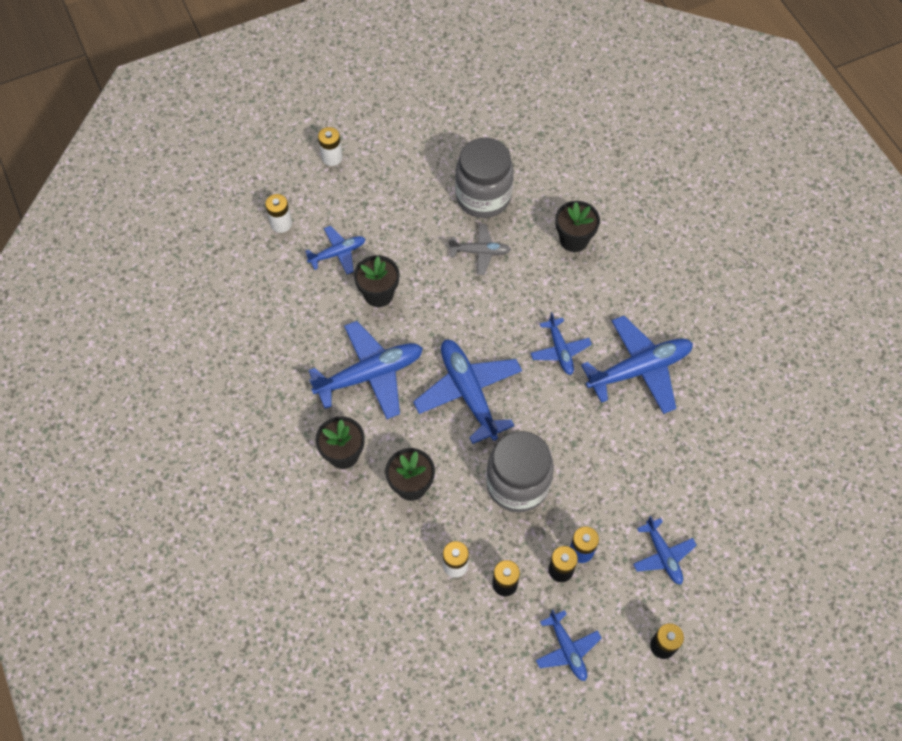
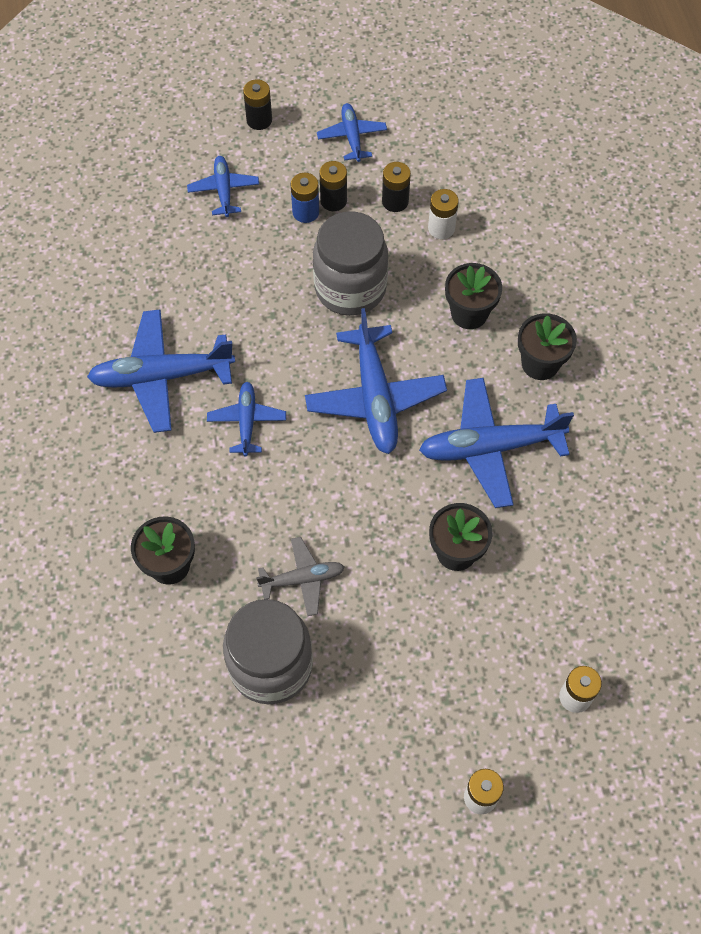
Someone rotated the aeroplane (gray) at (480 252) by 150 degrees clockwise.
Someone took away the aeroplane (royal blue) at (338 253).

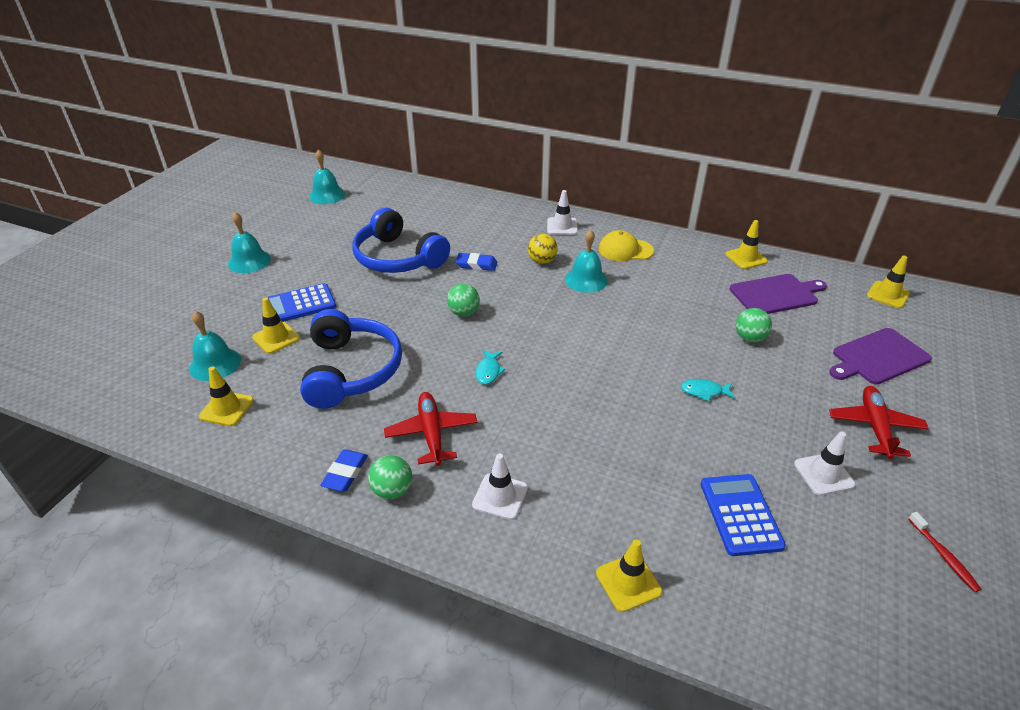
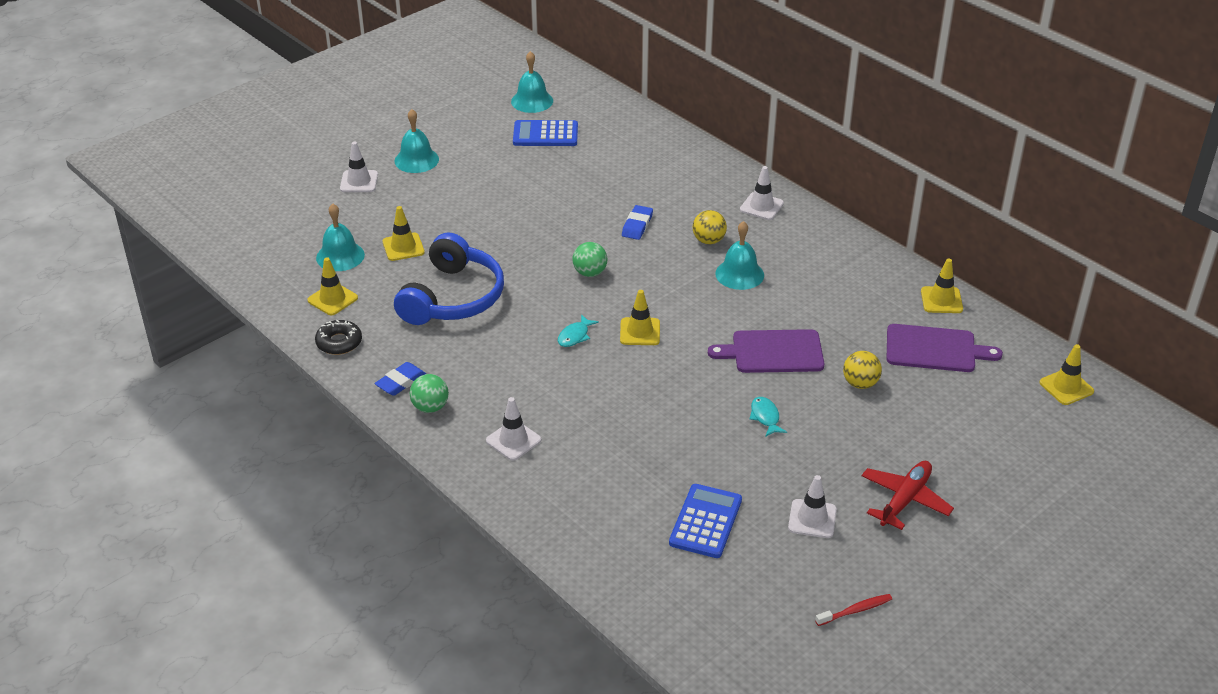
Someone put down the glazed donut (jet-black) at (339 342).
Someone put down the safety cone (pure white) at (359 182).
Someone carried the pocket calculator (royal blue) from (299 304) to (545 134).
Someone carried the safety cone (yellow) from (628 582) to (640 332).
Someone rotated the eraser (royal blue) at (476 264) by 75 degrees clockwise.
Someone carried the bread board (purple) from (877 357) to (773 352).
Someone rotated the toy fish (teal) at (704 391) by 45 degrees clockwise.
Someone rotated the dental brush (scarlet) at (943 556) by 120 degrees counterclockwise.
Someone repainted the play ball (emerald) at (749 338), which became the play ball (yellow) at (860 383).
Someone took away the over-ear headphones (royal blue) at (398 258).
Someone took away the aeroplane (scarlet) at (431 433).
Someone took away the cap (yellow) at (625 250).

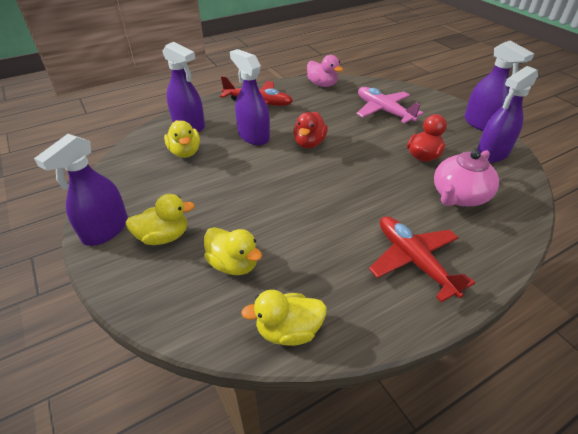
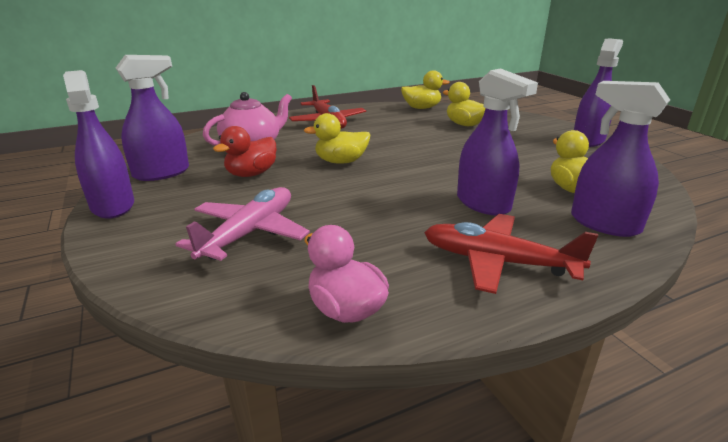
Someone rotated the aeroplane (rose-pink) at (383 111) by 120 degrees counterclockwise.
Someone carried the duck (yellow) from (164 236) to (341 162).
Someone took away the duck (scarlet) at (309 143).

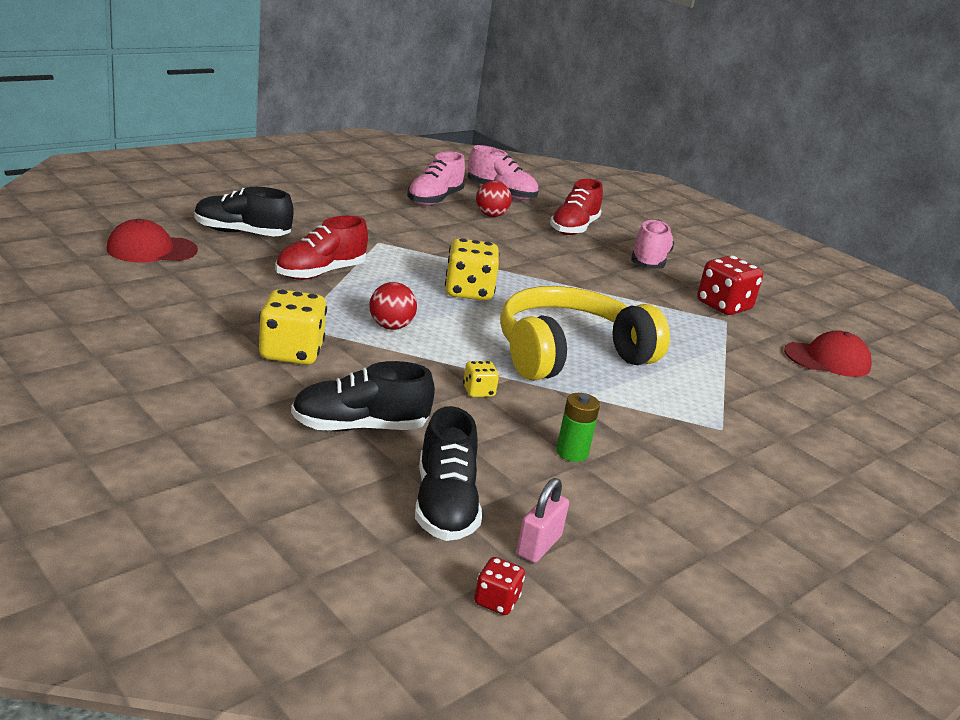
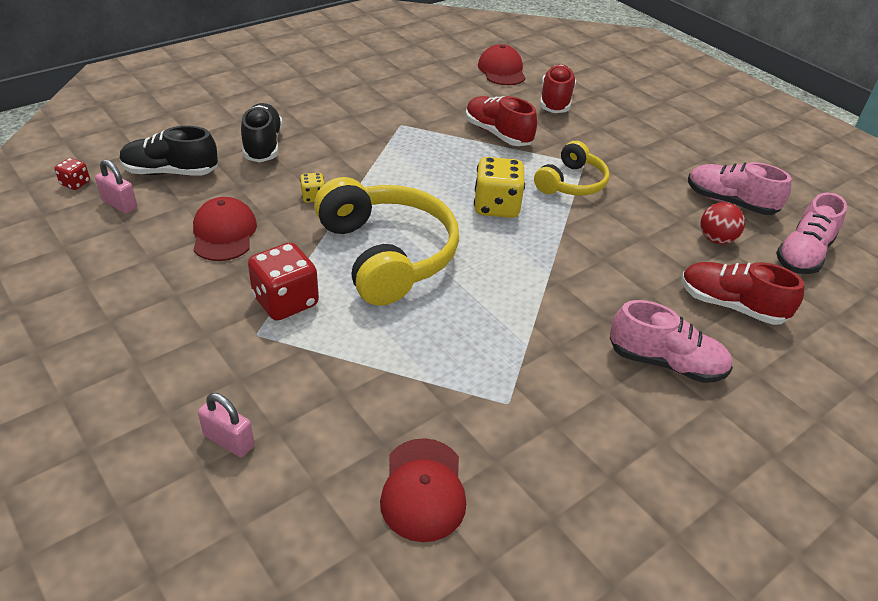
Someone swapped the AA battery (emerald) at (572 453) for the cap (scarlet) at (224 233).
Someone put down the lock (rose-pink) at (229 440).
Someone carried the die (scarlet) from (723 306) to (285 301).
Someone put down the over-ear headphones (yellow) at (571 183).
Someone repainted the sneaker (jet-black) at (242 233), which became the sneaker (scarlet) at (555 101).
Someone took away the die (yellow) at (291 353).
Someone took away the play ball (scarlet) at (390 327).

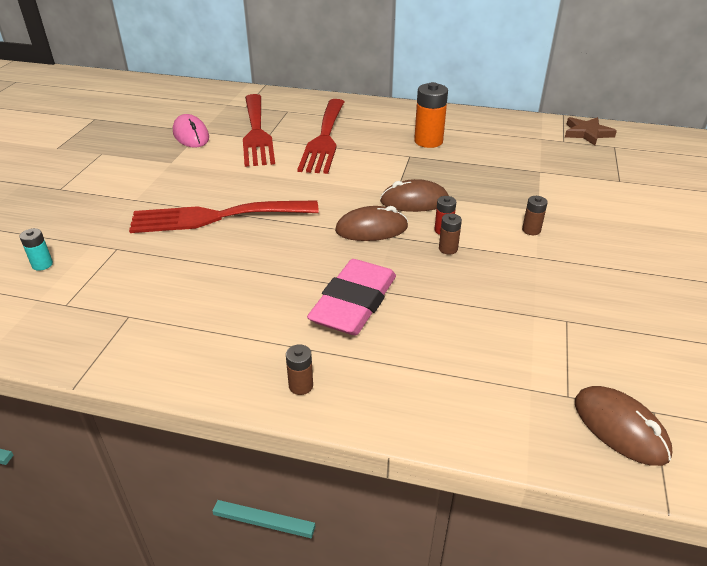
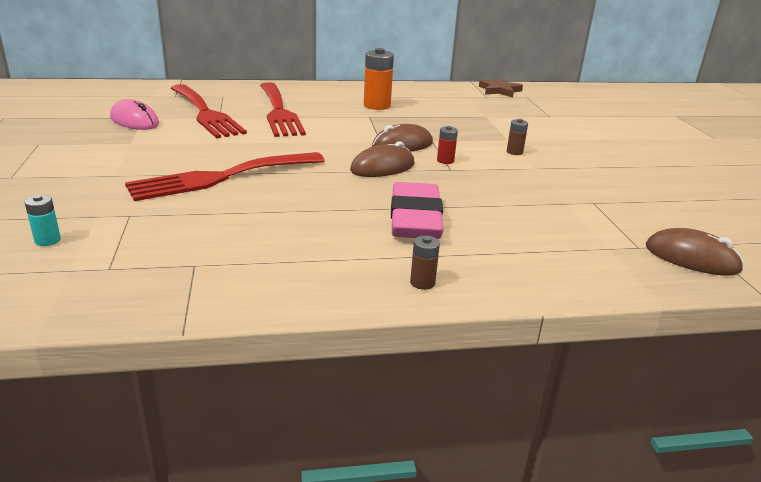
Someone took away the AA battery (dark brown) at (448 249).

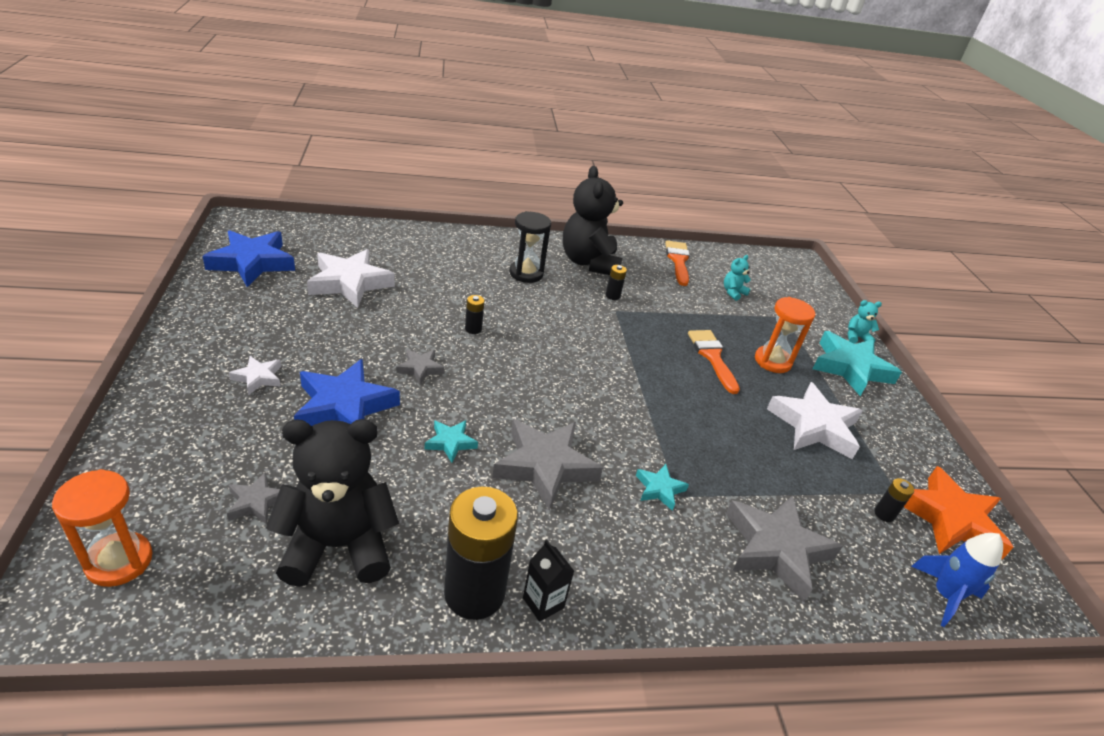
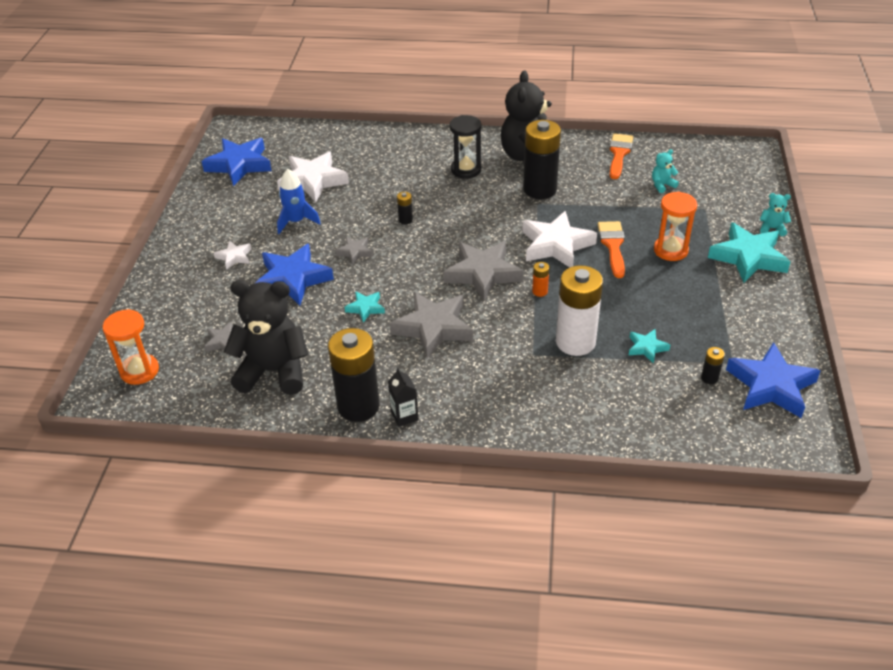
Someone carried the spaceship (royal blue) from (944 595) to (296 221).
Someone carried the star shape (gray) from (776 549) to (483 274).
Someone carried the star shape (pure white) from (814 426) to (556 245).
Someone scaled the AA battery (jet-black) at (612 296) by 2.43.
Someone put down the AA battery (orange-coloured) at (540 291).
Someone put down the AA battery (pure white) at (575 342).
Someone carried the star shape (teal) from (659 489) to (646 348).
Someone repainted the star shape (orange-coloured) at (950 519), which became the star shape (royal blue) at (771 386).

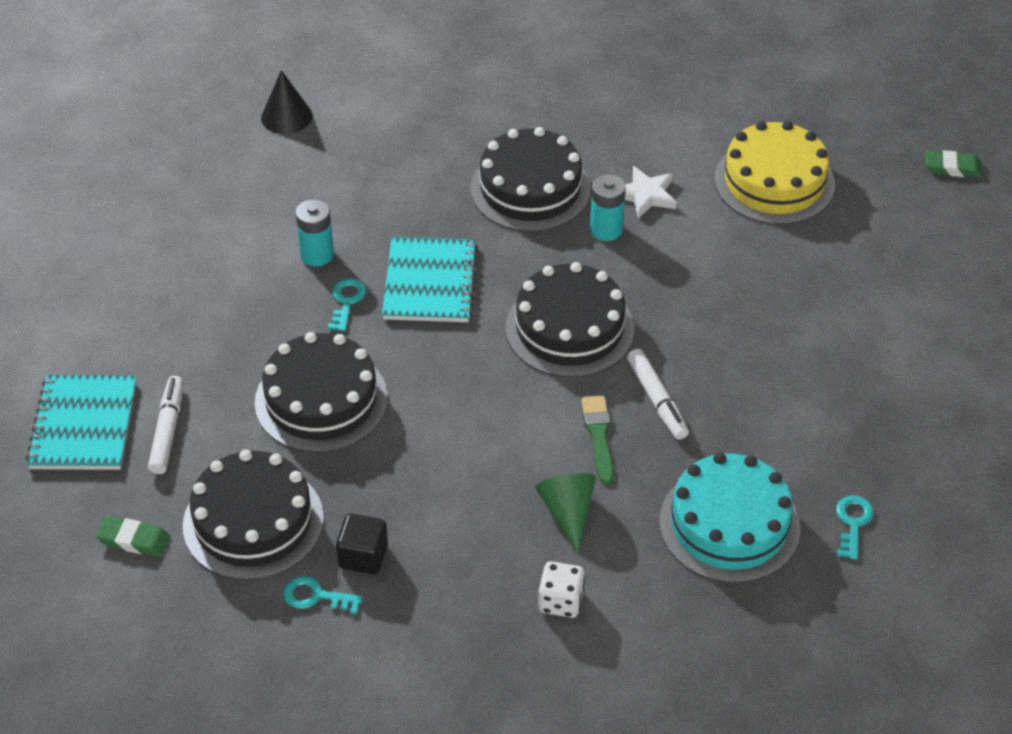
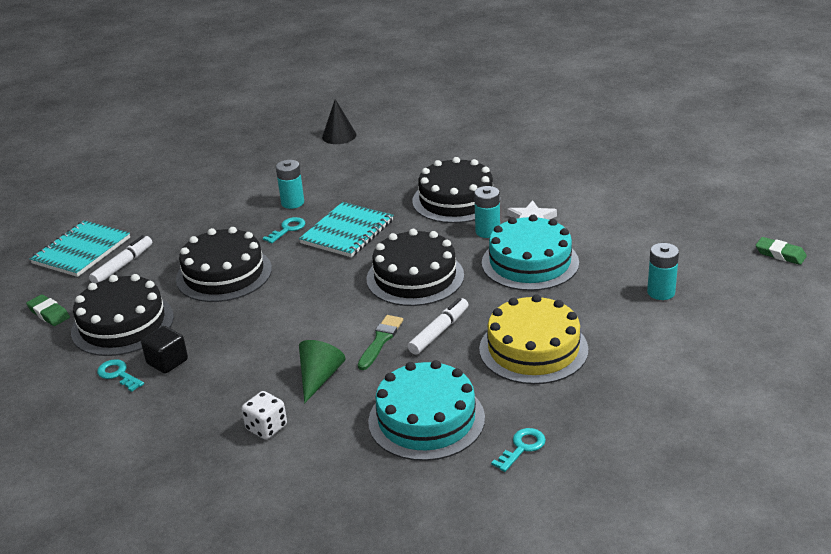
Someone rotated the marker pen (pure white) at (657 400) by 150 degrees counterclockwise.
Someone carried the cake (yellow) from (774 182) to (533 349).
Someone put down the cake (teal) at (530 262).
Someone put down the AA battery (teal) at (661 292).

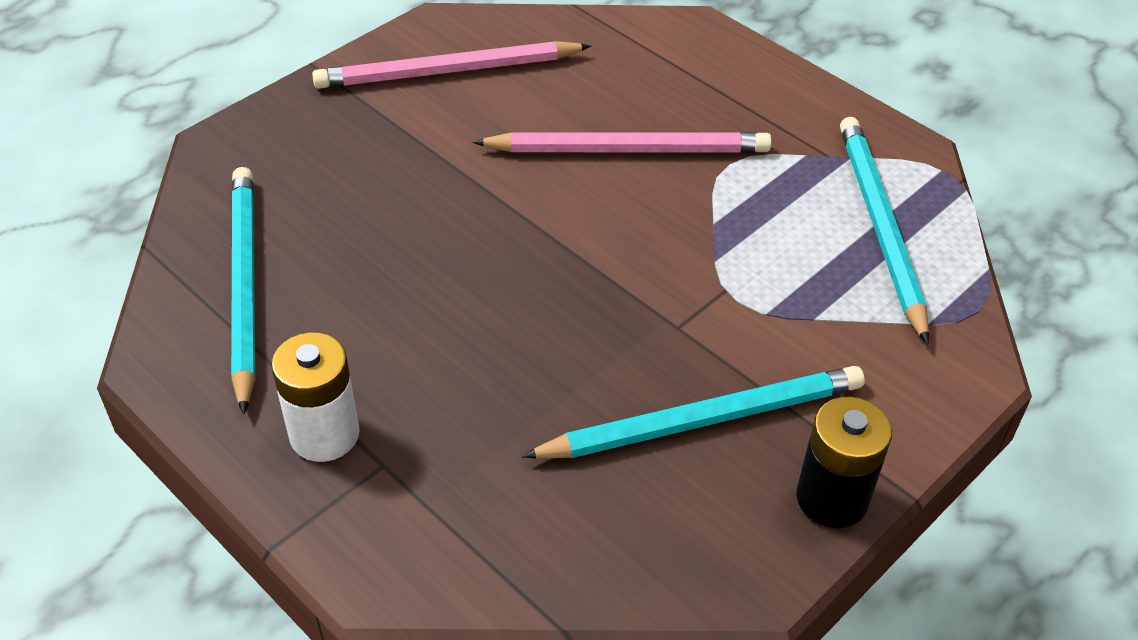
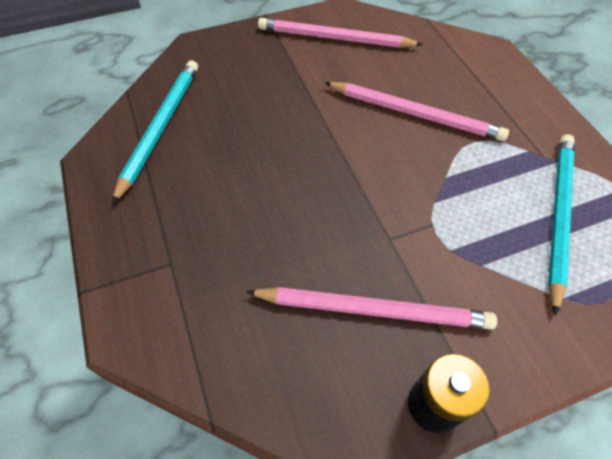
Someone repainted the lead pencil (teal) at (703 420), which became the lead pencil (rose-pink) at (373 309).
Someone took away the AA battery (pure white) at (324 434).

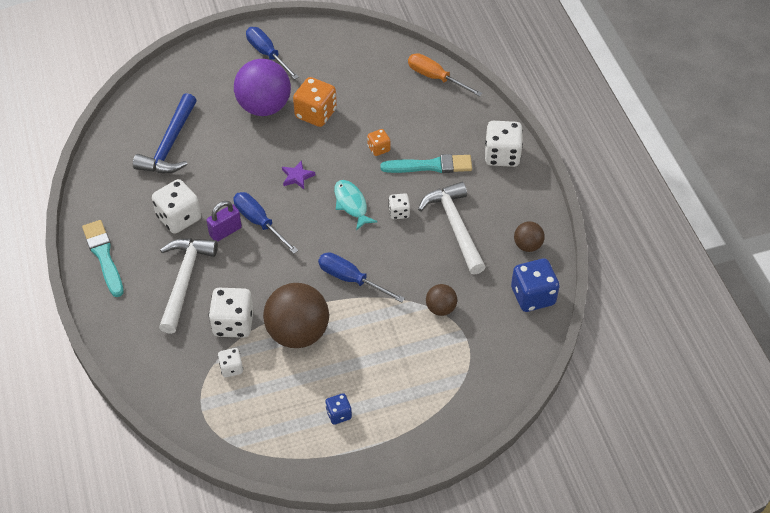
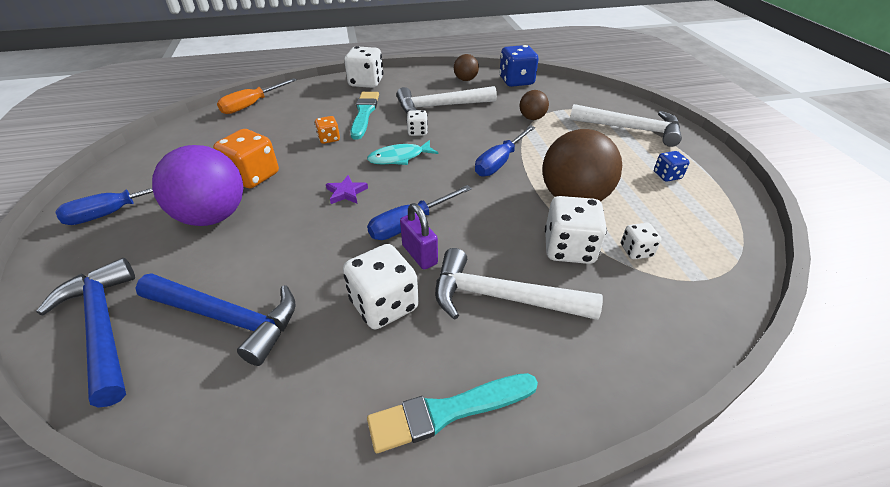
Someone put down the claw hammer (royal blue) at (103 326).
Someone put down the claw hammer (pure white) at (631 129).

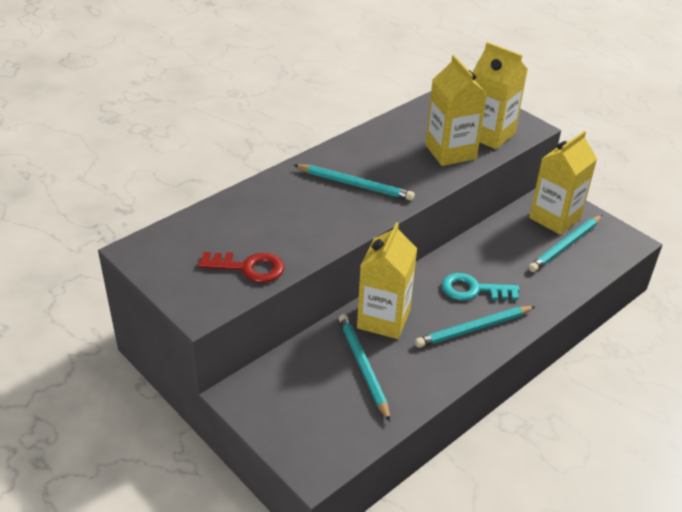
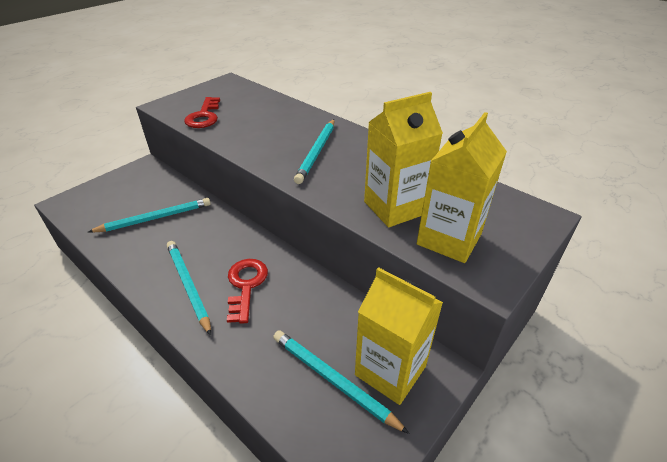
Someone repainted the latchkey (teal) at (473 289), which became the latchkey (scarlet) at (246 285).
Someone took away the carton (yellow) at (383 319).

